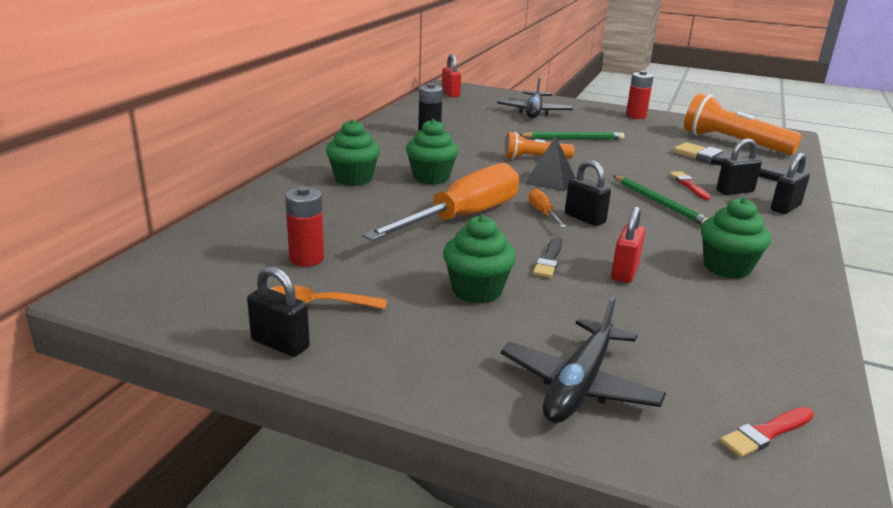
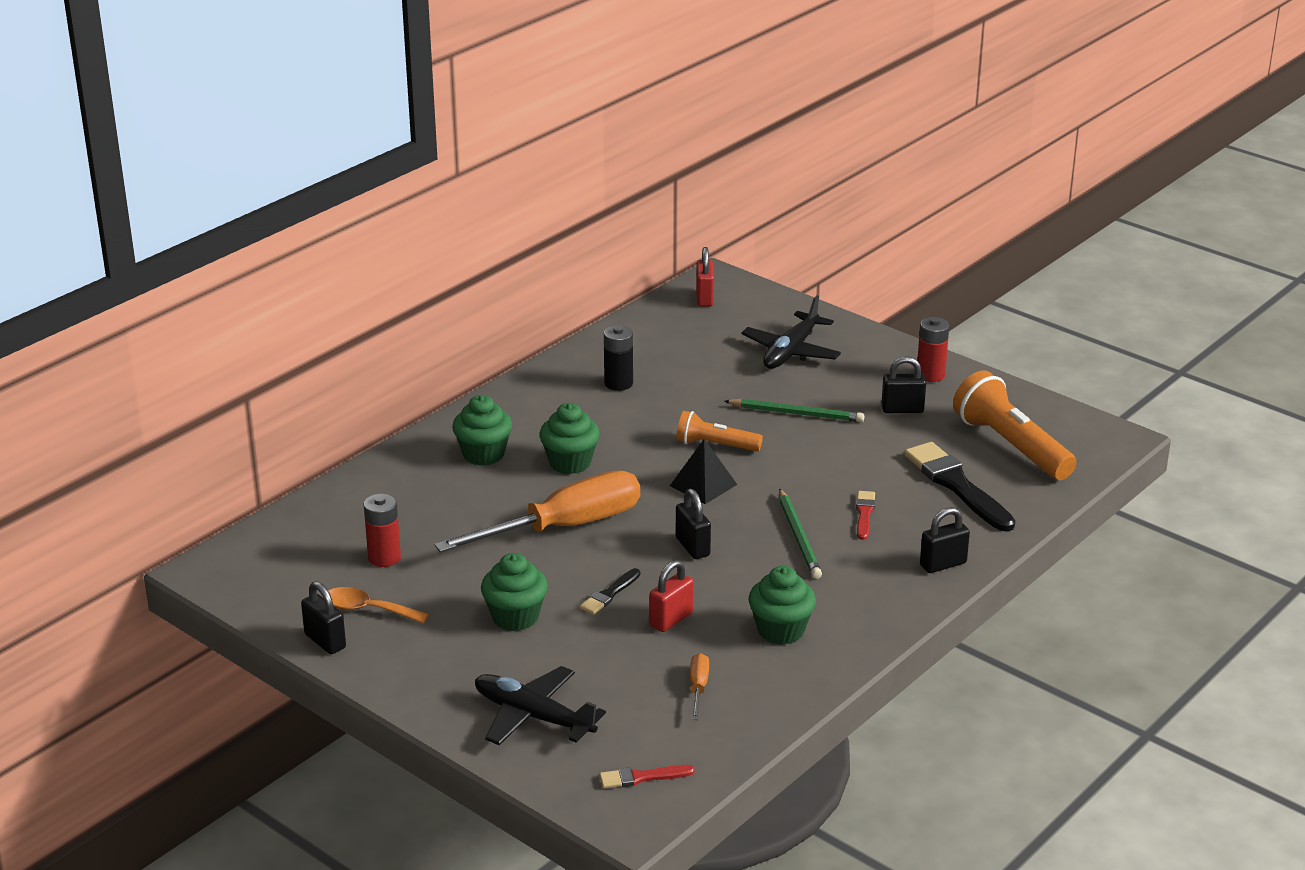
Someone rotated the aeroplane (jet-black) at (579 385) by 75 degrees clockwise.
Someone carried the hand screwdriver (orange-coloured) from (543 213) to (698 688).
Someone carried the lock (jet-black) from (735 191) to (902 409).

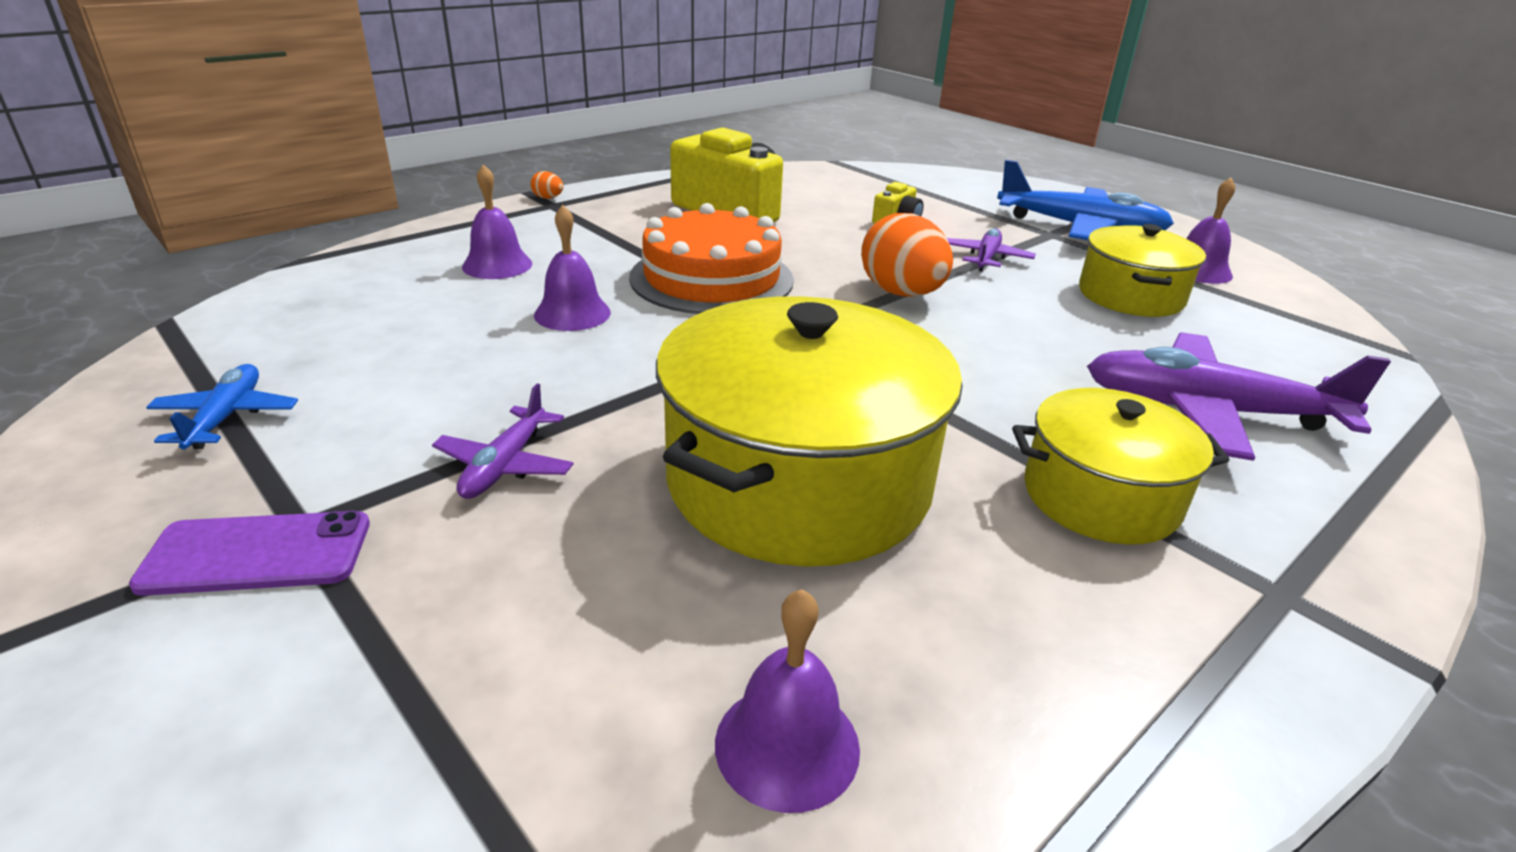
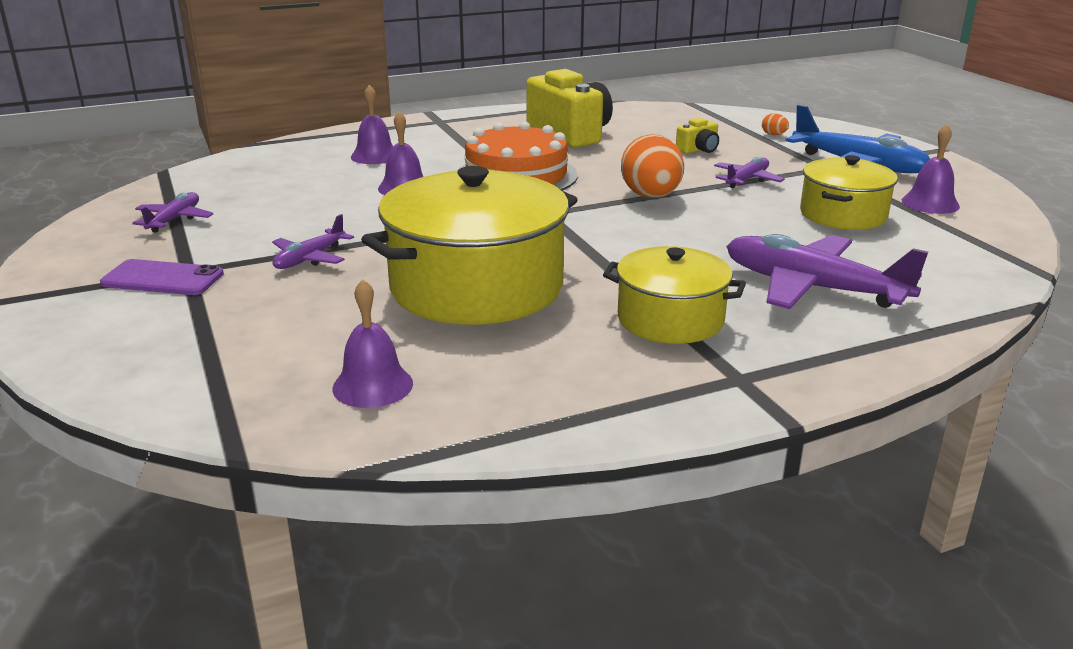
Someone repainted the aeroplane (royal blue) at (226 417), which became the aeroplane (purple) at (174 220).
Someone carried the egg (orange-coloured) from (548 198) to (774 135).

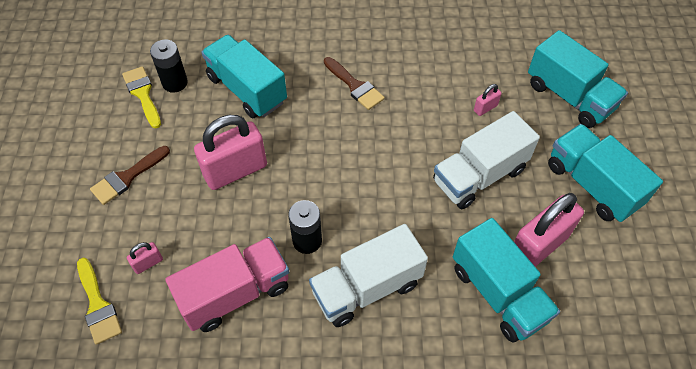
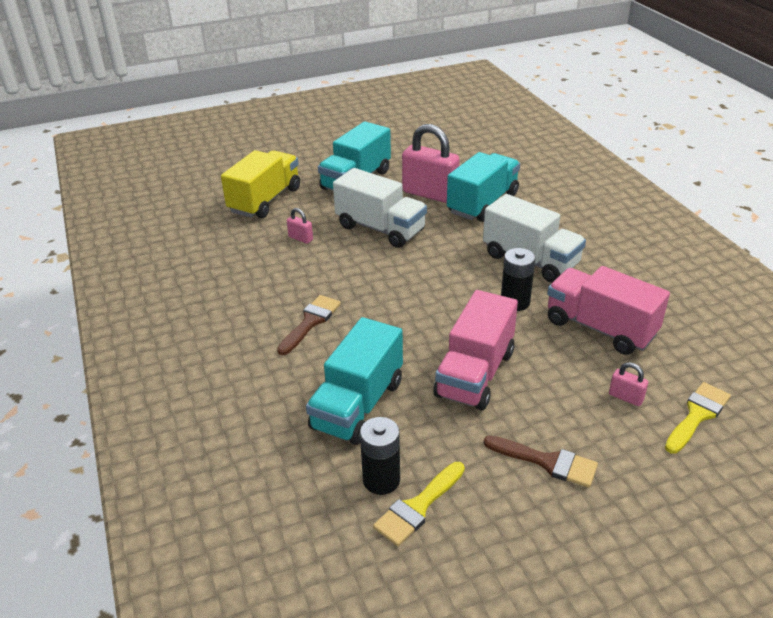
Someone repainted the lorry (teal) at (569 96), which became the lorry (yellow) at (265 200).
Someone swapped the lock (rose-pink) at (235 170) for the lorry (rose-pink) at (475 374).

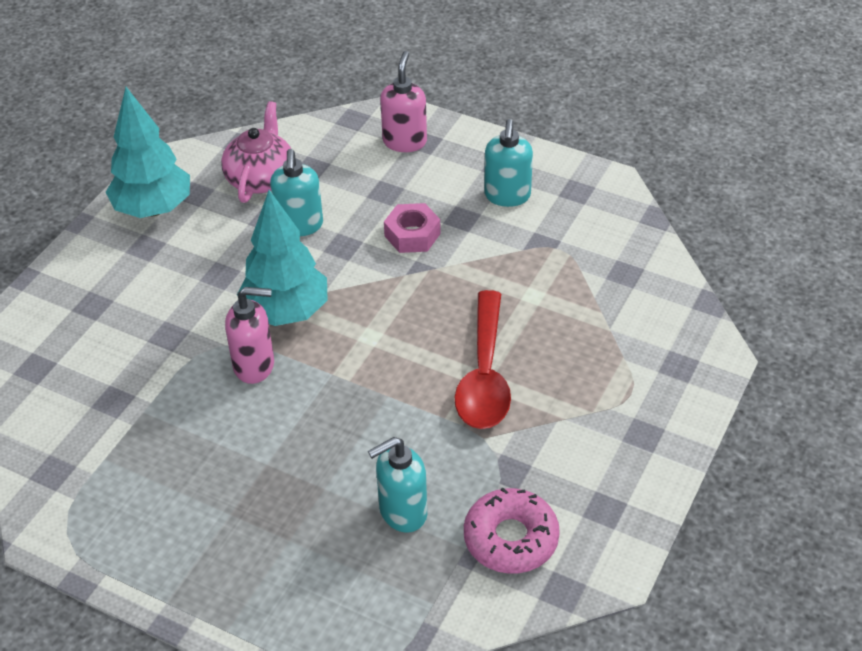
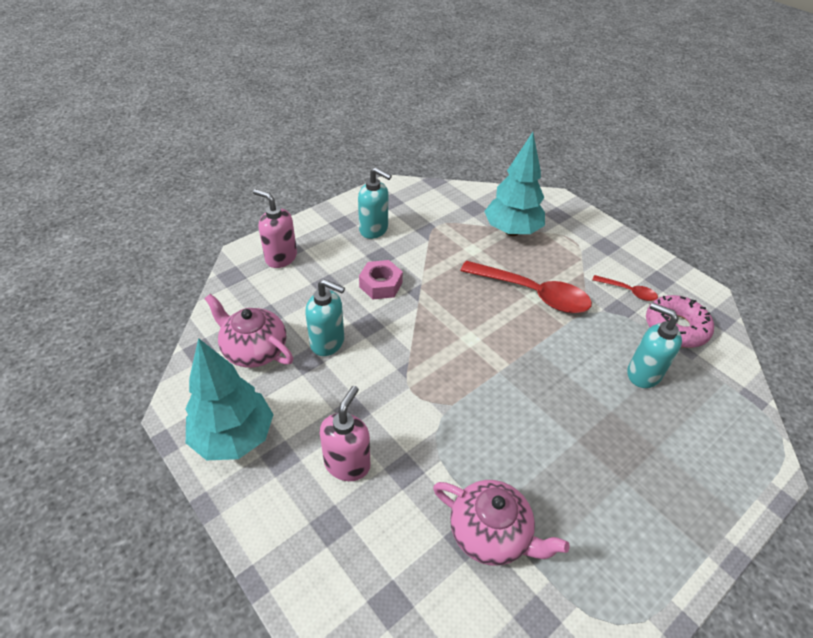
Someone carried the pump bottle (rose-pink) from (254 366) to (347 464).
Someone put down the teapot (rose-pink) at (491 533).
Someone carried the tree (teal) from (286 312) to (511 231).
Someone put down the teaspoon (scarlet) at (628 291).
Someone rotated the pump bottle (teal) at (402 512) by 135 degrees clockwise.

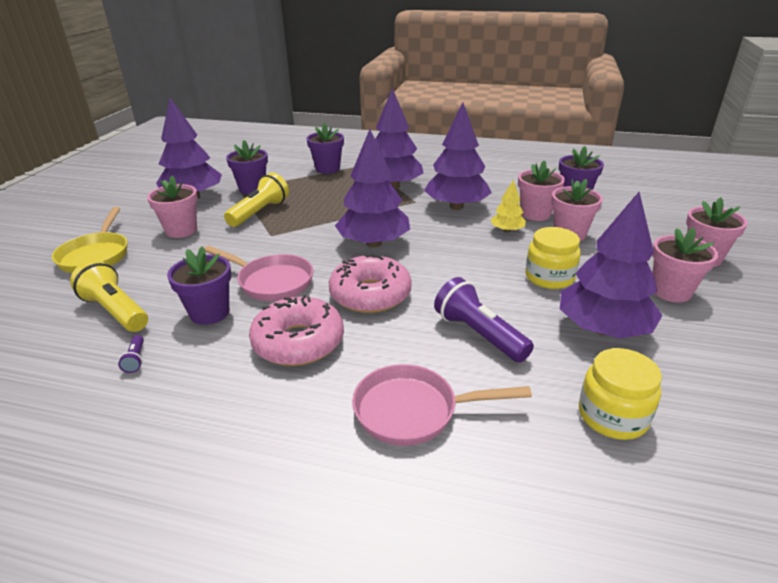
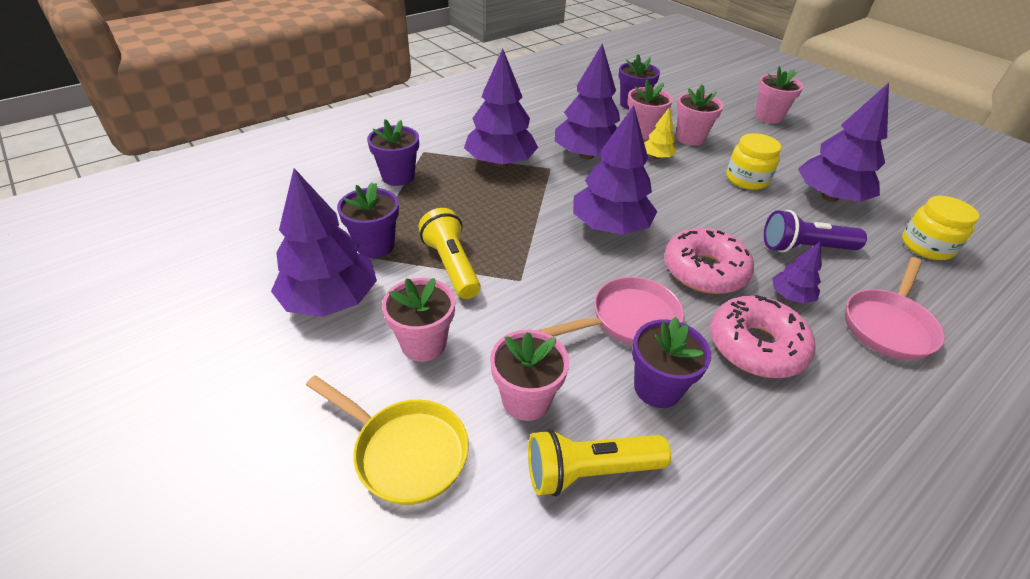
Someone carried the plant pot (rose-pink) from (671 291) to (526 400).
Someone put down the tree (purple) at (790 296).
Someone took away the flashlight (purple) at (136 360).

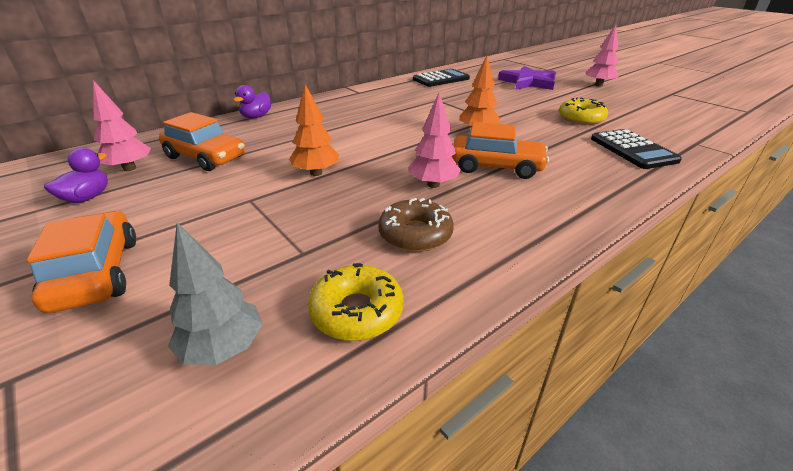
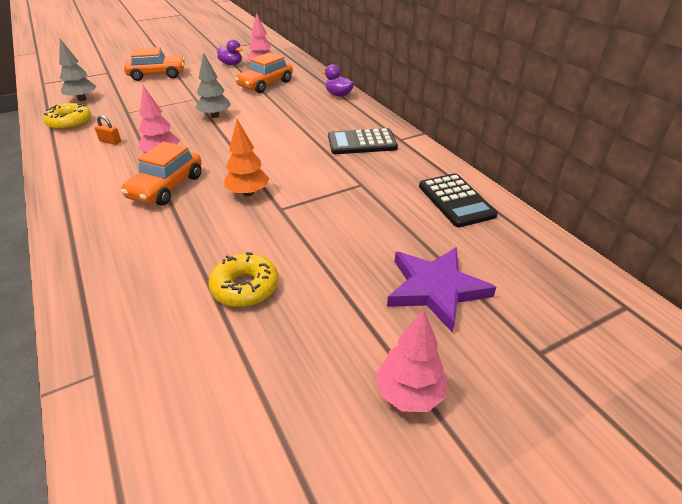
Someone swapped the glazed donut (dark brown) at (415 234) for the lock (orange-coloured) at (110 141).
Someone repainted the tree (orange-coloured) at (316 173), which became the tree (gray) at (215 116).
Someone carried the pocket calculator (jet-black) from (632 150) to (362 142).

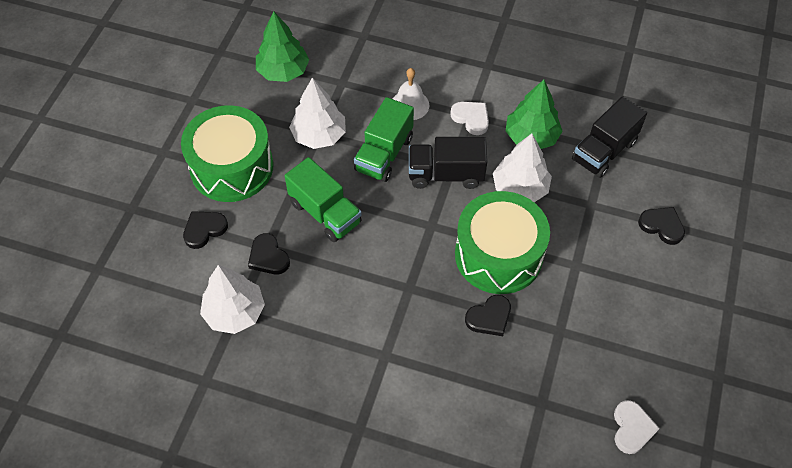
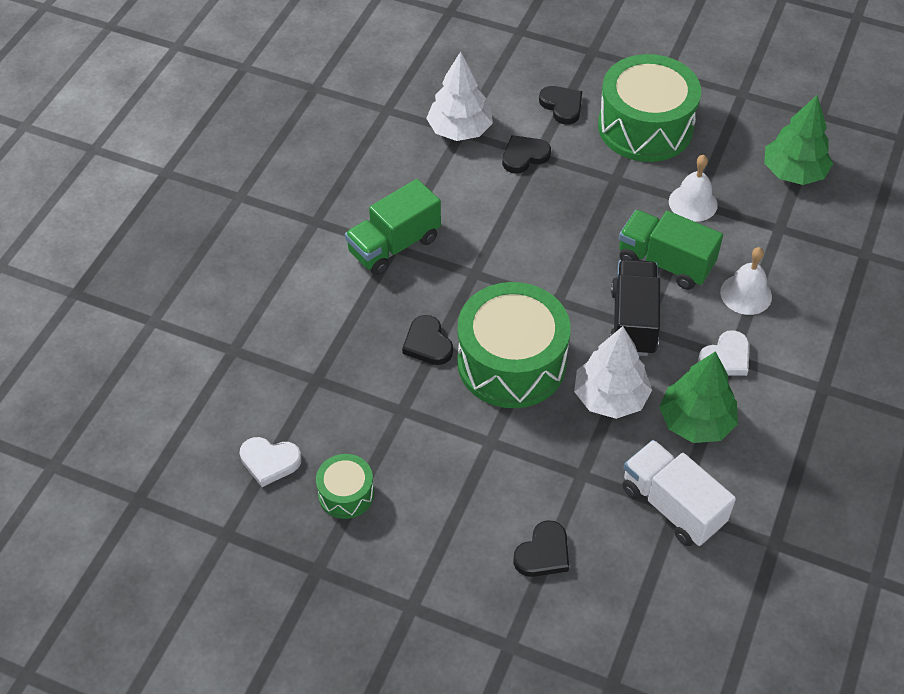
Someone put down the drum (emerald) at (346 494).
Someone carried the lorry (emerald) from (325 213) to (394 245).
Someone repainted the lorry (jet-black) at (604 151), which became the lorry (pure white) at (672 506).
Someone swapped the tree (pure white) at (319 135) for the bell (pure white) at (693 203).

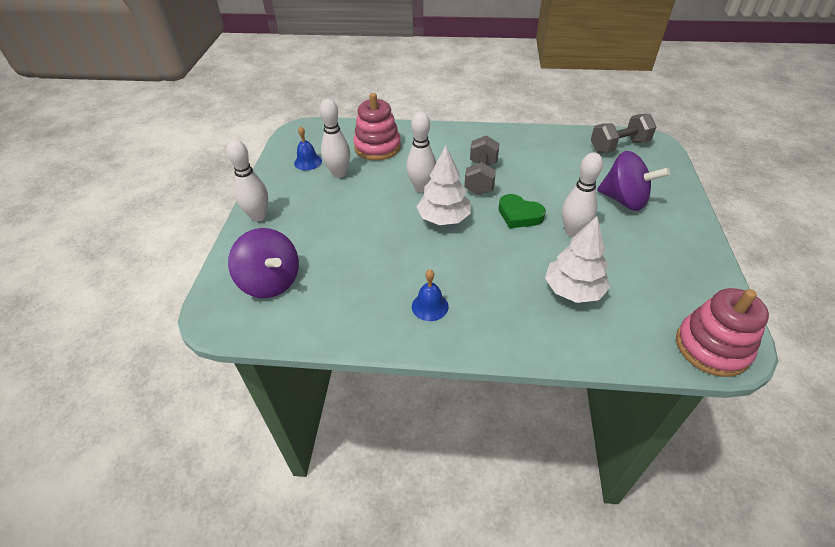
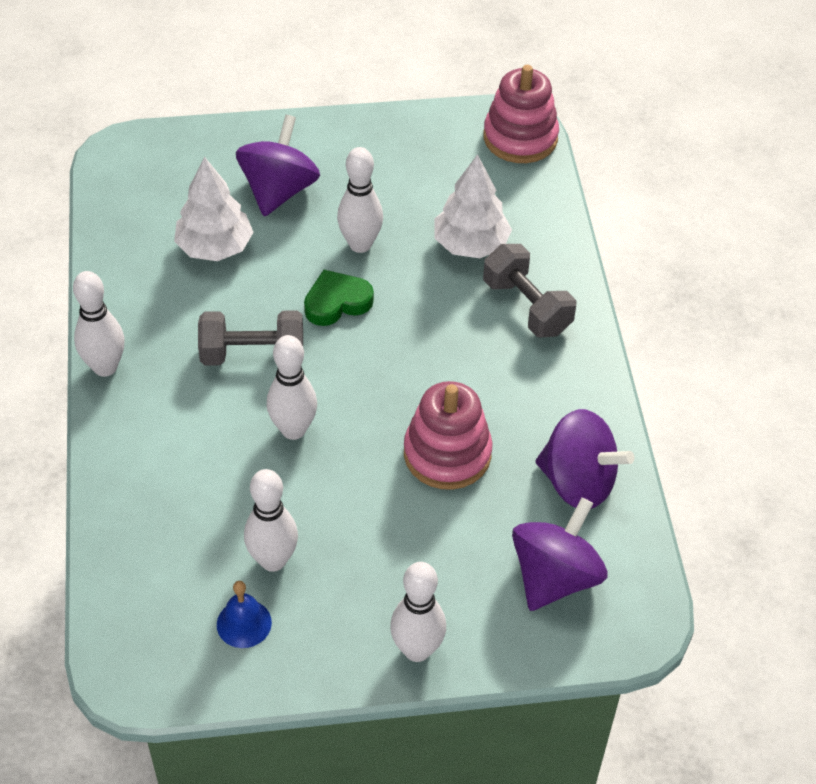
Someone put down the bowling pin (pure white) at (105 367).
Someone carried the tree (pure white) from (444 218) to (215 247).
Someone rotated the heart shape (emerald) at (519 215) by 135 degrees counterclockwise.
Someone carried the ring stacker (rose-pink) from (377 147) to (447 454).
Someone carried the dumbbell (gray) from (619 146) to (527 307).
Someone put down the spinning top (purple) at (578 482).
Someone took away the bell (royal blue) at (430 306).

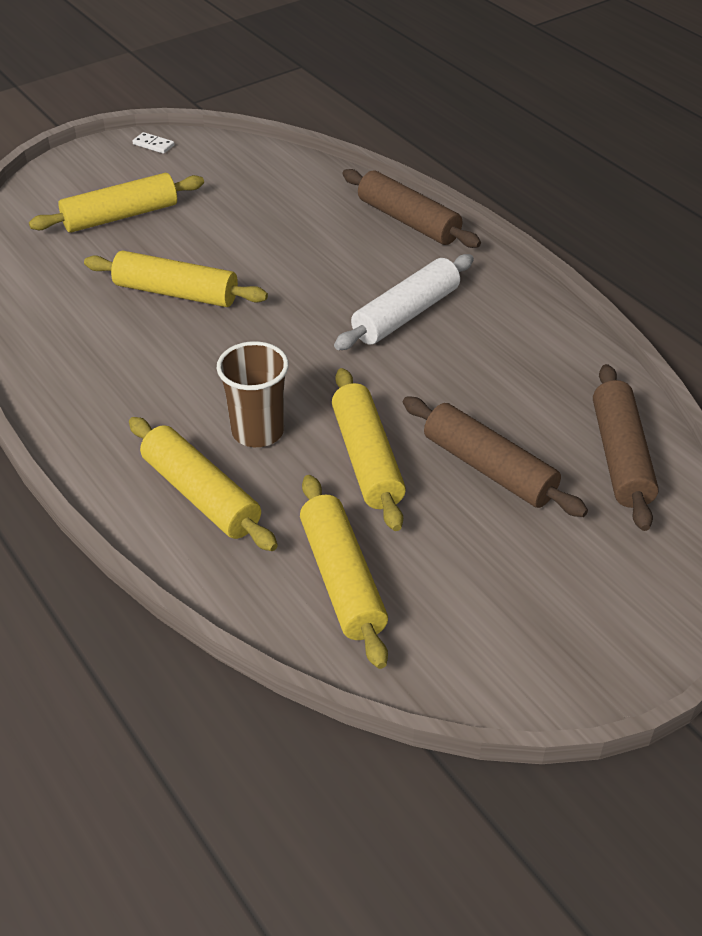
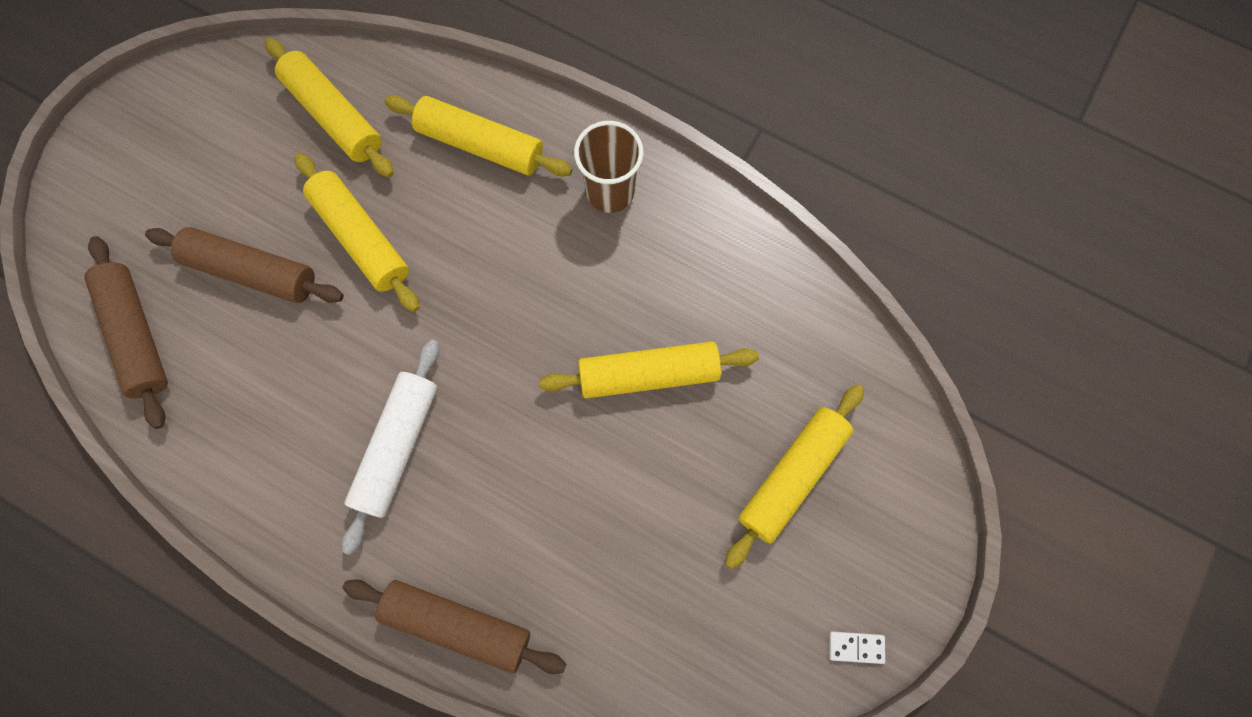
Someone carried the beaker (dark brown) from (258 431) to (610 191).

